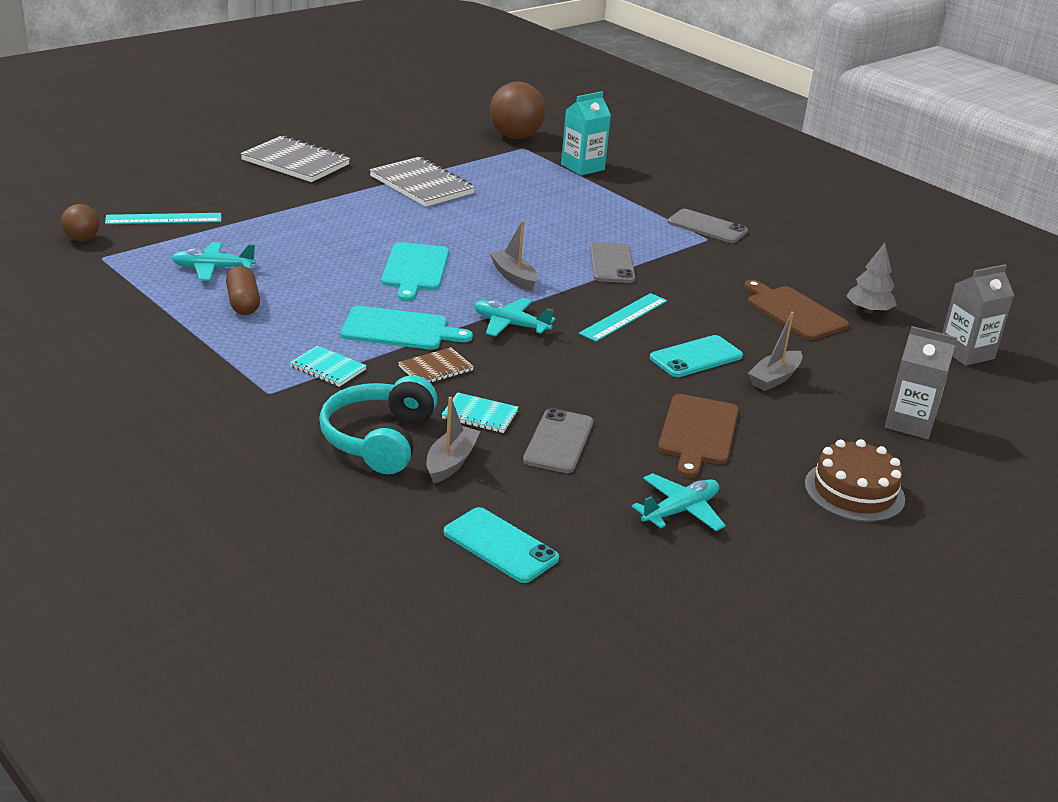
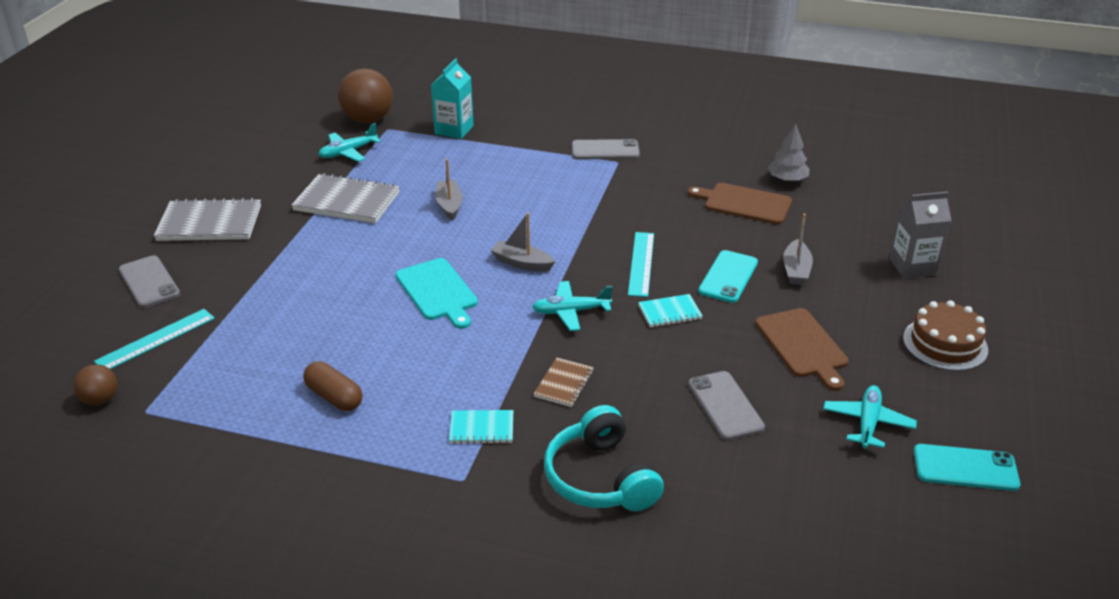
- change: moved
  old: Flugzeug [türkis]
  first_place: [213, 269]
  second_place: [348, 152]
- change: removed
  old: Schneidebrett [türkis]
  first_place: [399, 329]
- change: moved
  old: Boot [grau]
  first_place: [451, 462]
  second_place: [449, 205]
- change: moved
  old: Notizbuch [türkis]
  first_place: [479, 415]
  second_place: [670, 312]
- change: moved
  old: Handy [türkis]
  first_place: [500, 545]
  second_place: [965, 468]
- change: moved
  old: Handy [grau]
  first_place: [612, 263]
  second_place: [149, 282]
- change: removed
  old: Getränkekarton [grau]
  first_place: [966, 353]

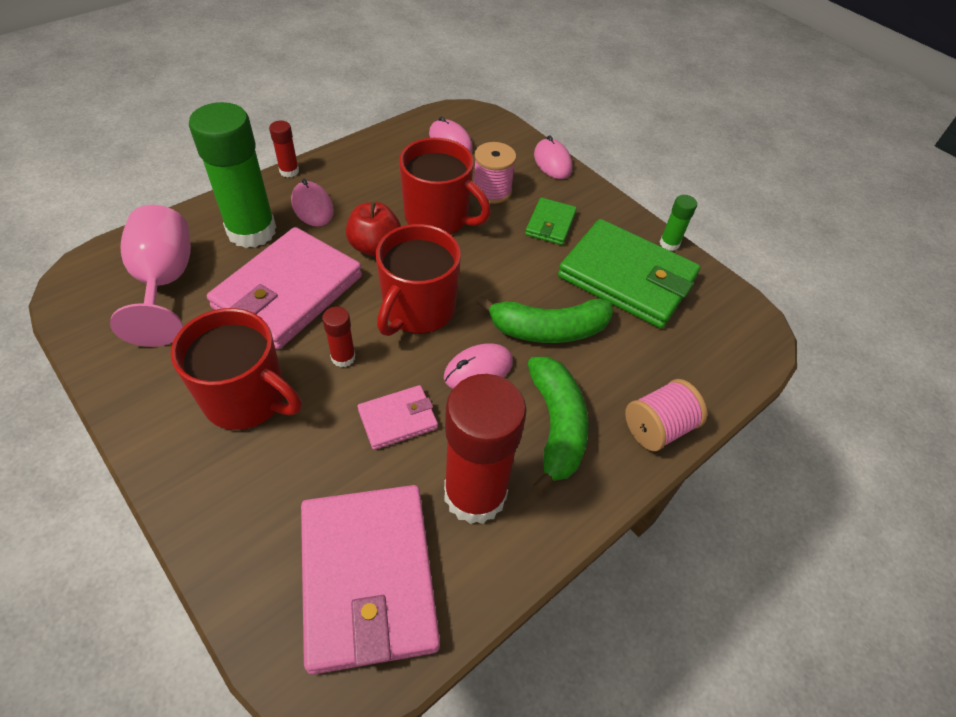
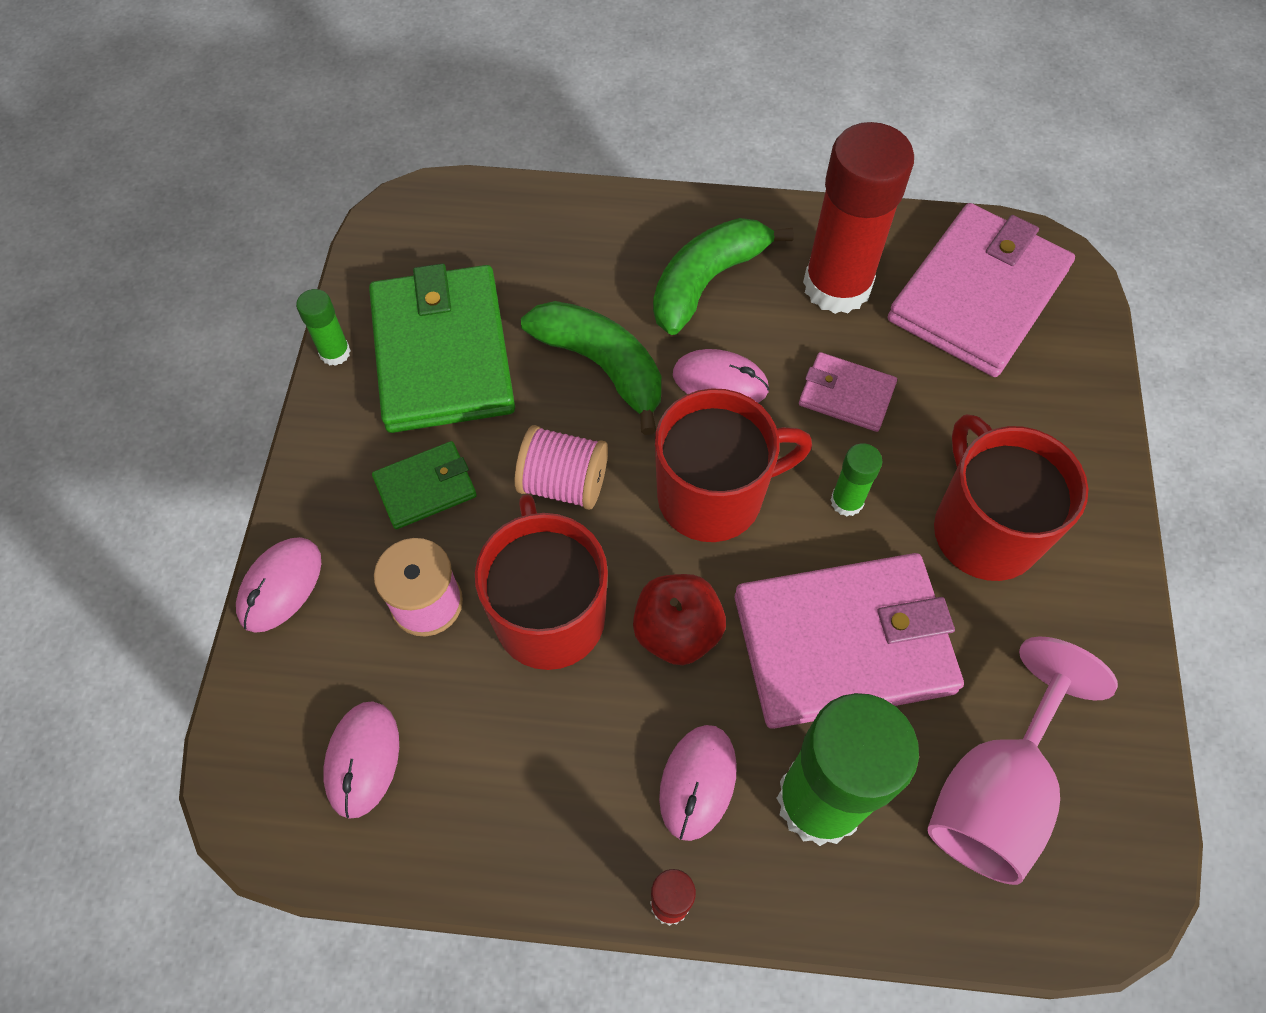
- change: recoloured
  old: Klebestift [rot]
  new: Klebestift [grün]
  first_place: [343, 357]
  second_place: [847, 501]
- change: moved
  old: Garnrolle [rosa]
  first_place: [657, 428]
  second_place: [564, 483]

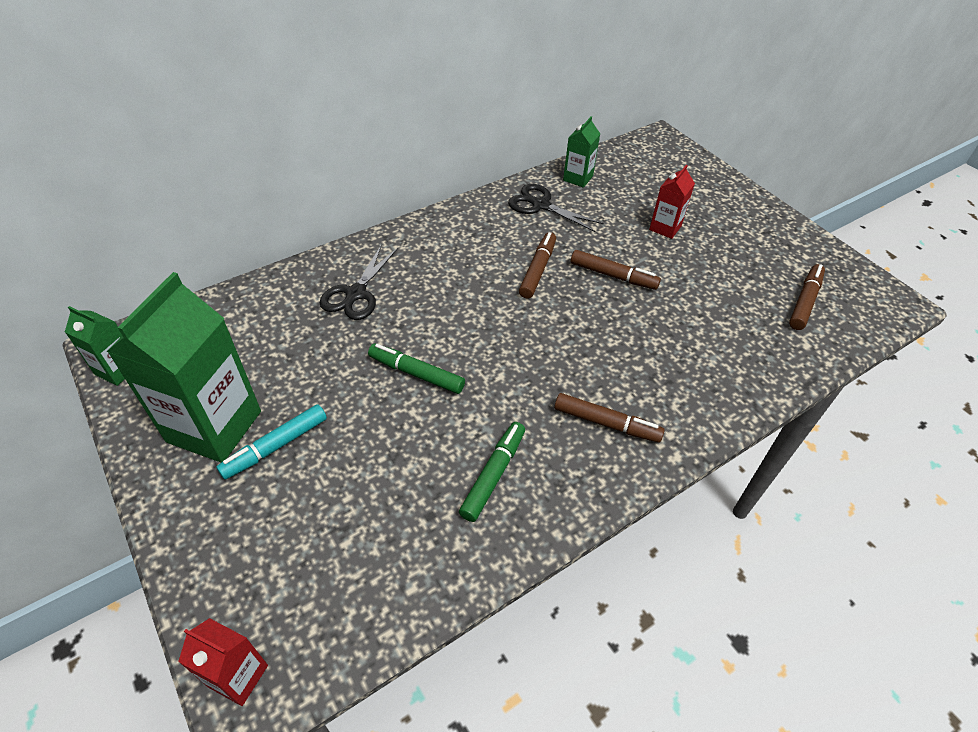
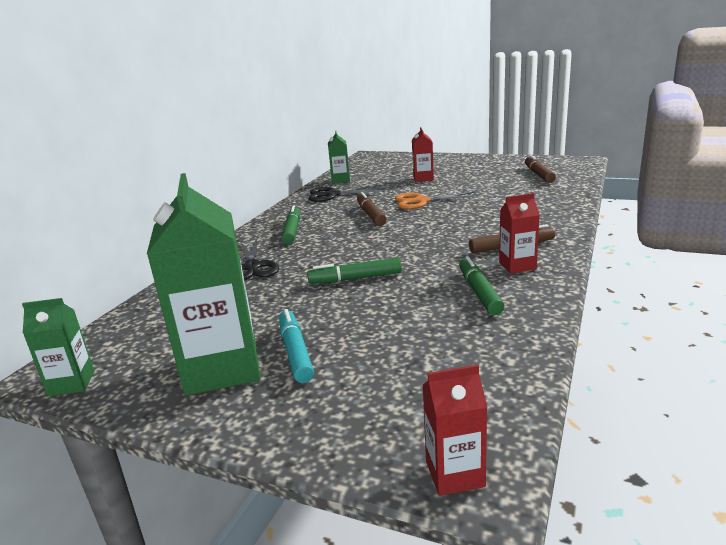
- change: turned
  old: Filzstift [türkis]
  first_place: [276, 446]
  second_place: [295, 352]
  degrees: 150
- change: replaced
  old: Filzstift [braun]
  new: Schere [orange]
  first_place: [613, 275]
  second_place: [421, 201]
- change: added
  new: Filzstift [grün]
  second_place: [292, 230]
- change: added
  new: Getränkekarton [rot]
  second_place: [517, 266]

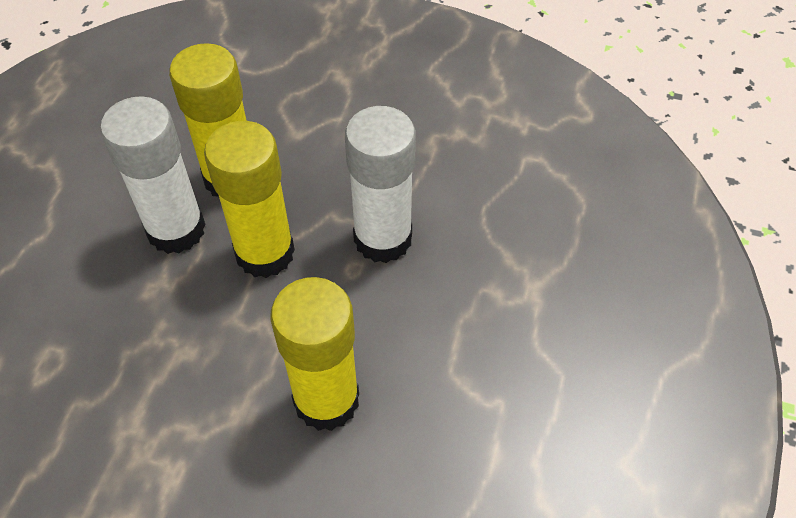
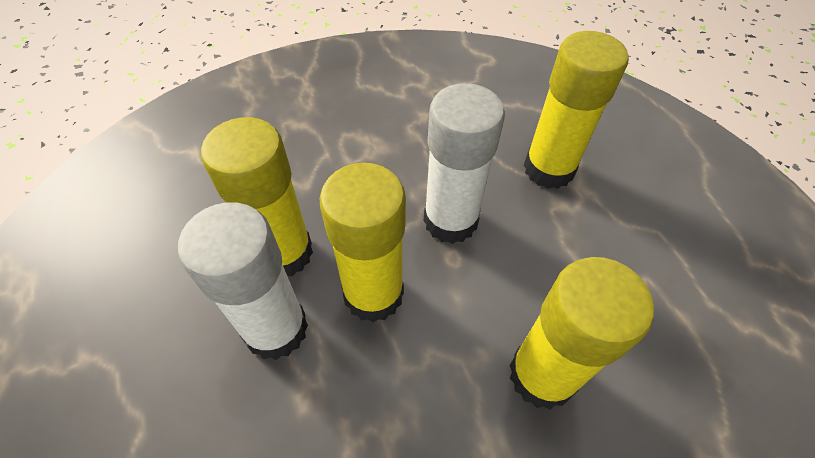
- change: added
  new: Klebestift [gelb]
  second_place: [548, 169]

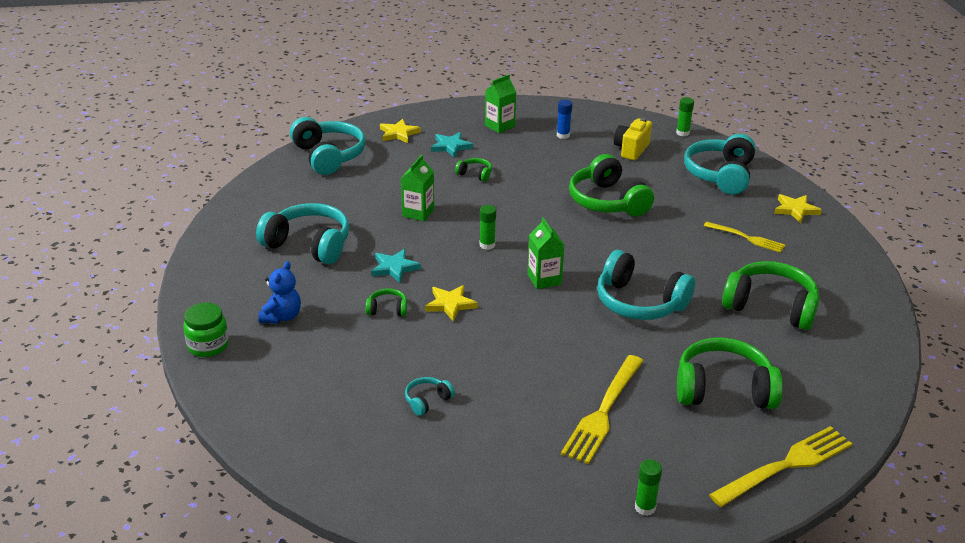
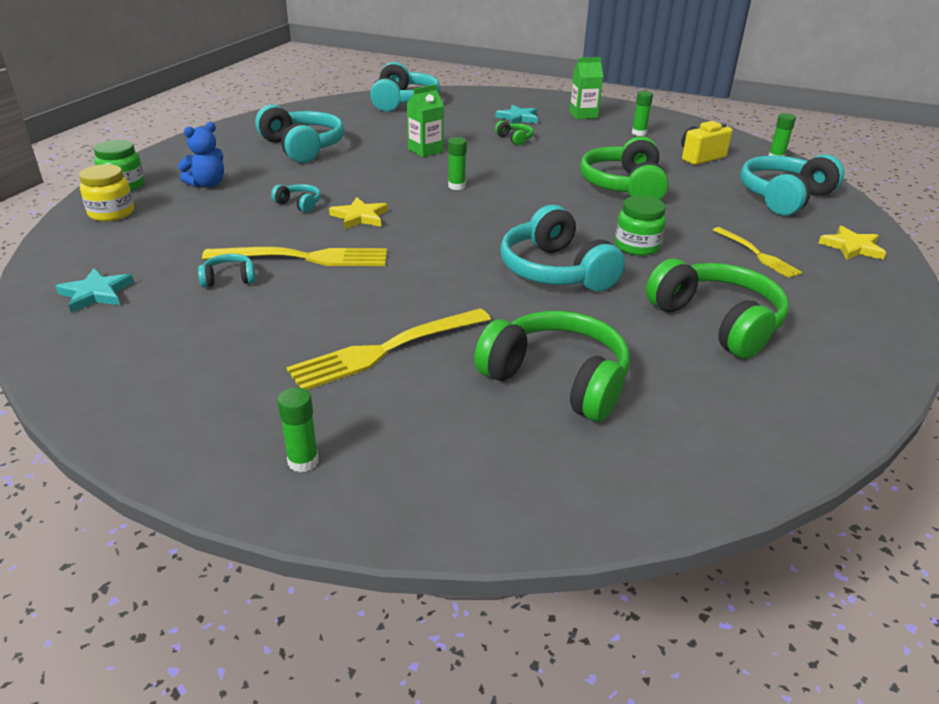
- change: recoloured
  old: Kopfhörer [grün]
  new: Kopfhörer [türkis]
  first_place: [387, 309]
  second_place: [299, 204]
- change: moved
  old: Stern [türkis]
  first_place: [394, 268]
  second_place: [96, 293]
- change: removed
  old: Stern [gelb]
  first_place: [399, 133]
- change: removed
  old: Getränkekarton [grün]
  first_place: [544, 279]
- change: recoloured
  old: Klebestift [blau]
  new: Klebestift [grün]
  first_place: [563, 135]
  second_place: [638, 133]
- change: moved
  old: Gabel [gelb]
  first_place: [786, 465]
  second_place: [305, 258]
- change: added
  new: Einmachglas [gelb]
  second_place: [111, 213]
- change: added
  new: Einmachglas [grün]
  second_place: [637, 246]

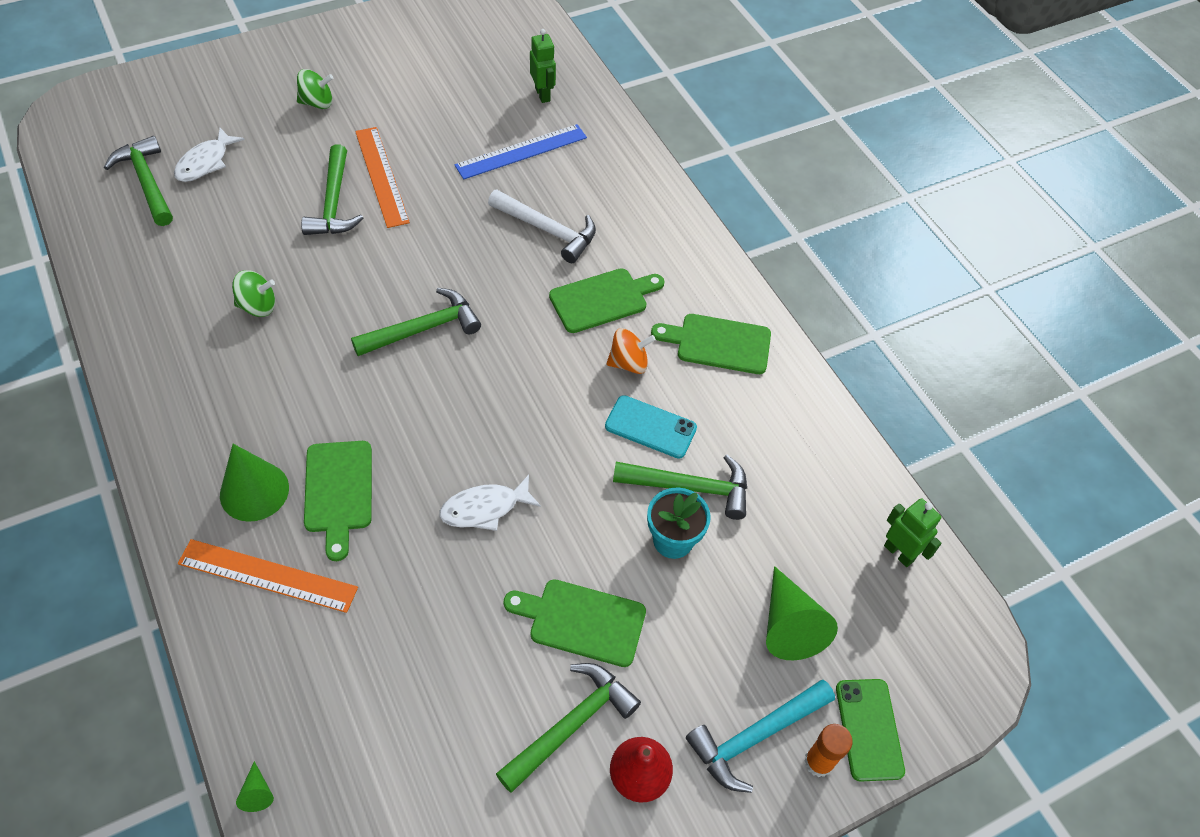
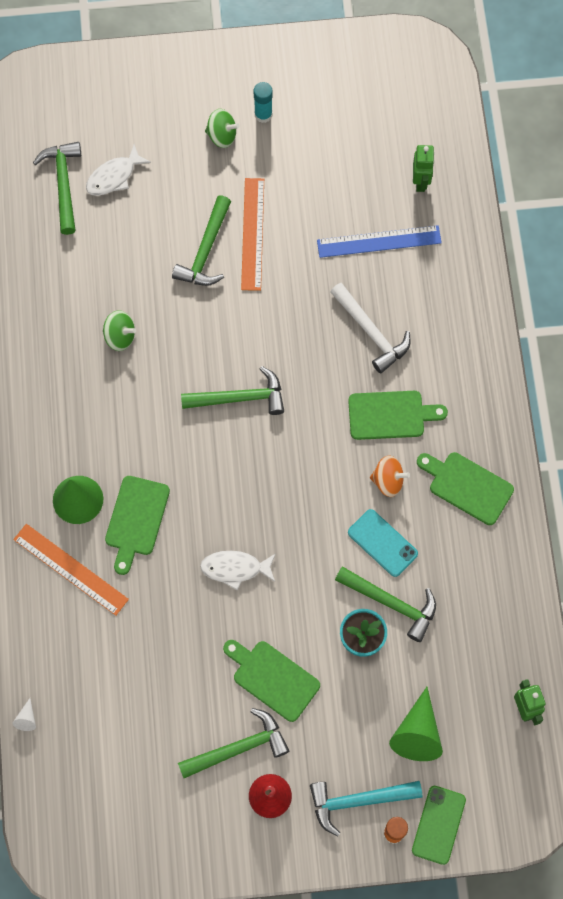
- change: recoloured
  old: Kegel [grün]
  new: Kegel [weiß]
  first_place: [257, 792]
  second_place: [27, 718]
- change: added
  new: Klebestift [türkis]
  second_place: [263, 115]

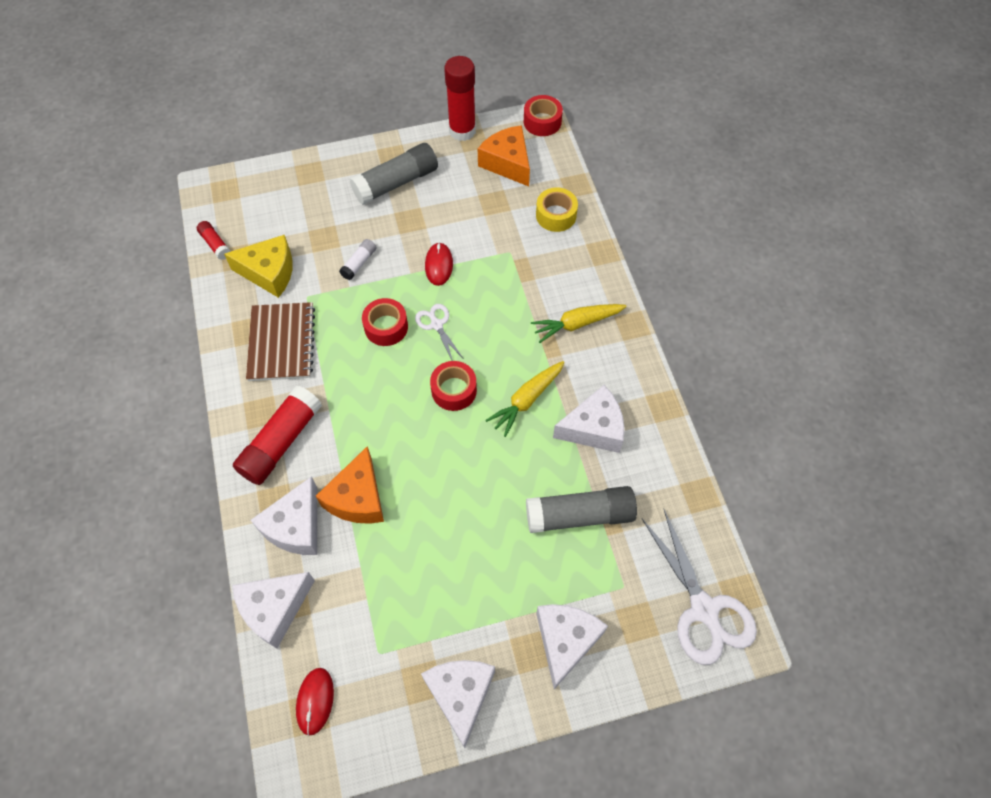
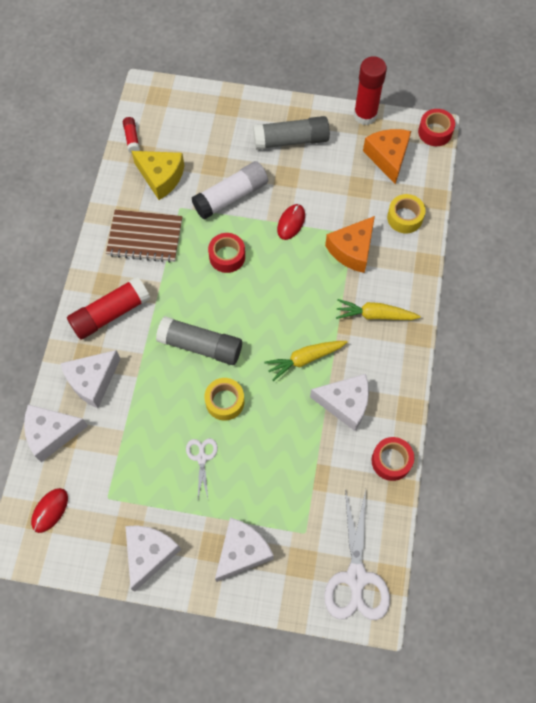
- change: turned
  old: Notizbuch [braun]
  first_place: [281, 343]
  second_place: [145, 237]
  degrees: 75
- change: moved
  old: Käse [orange]
  first_place: [358, 498]
  second_place: [352, 250]
- change: resized
  old: Klebestift [weiß]
  first_place: [359, 263]
  second_place: [231, 196]
  factor: 2.04
- change: moved
  old: Schere [weiß]
  first_place: [436, 324]
  second_place: [202, 458]
- change: moved
  old: Klebeband [rot]
  first_place: [454, 390]
  second_place: [391, 461]
- change: moved
  old: Klebestift [grau]
  first_place: [580, 515]
  second_place: [201, 346]
- change: added
  new: Klebeband [gelb]
  second_place: [225, 402]

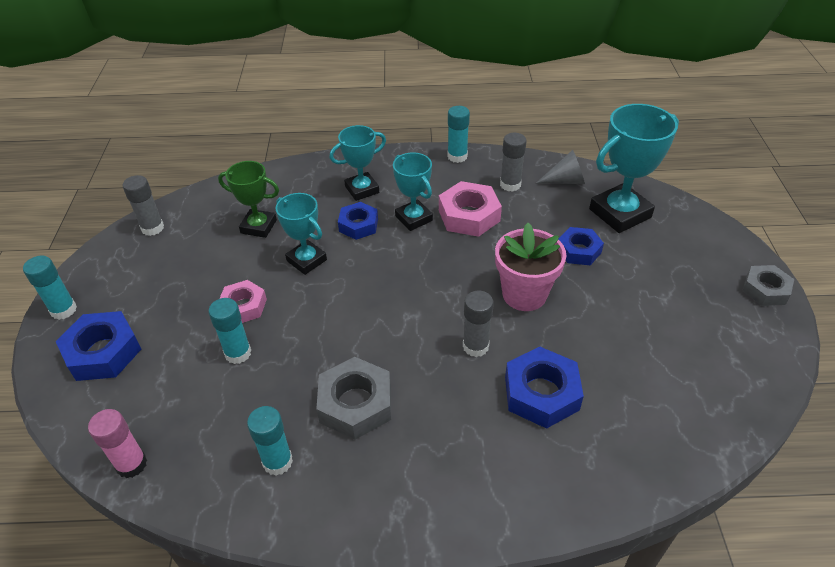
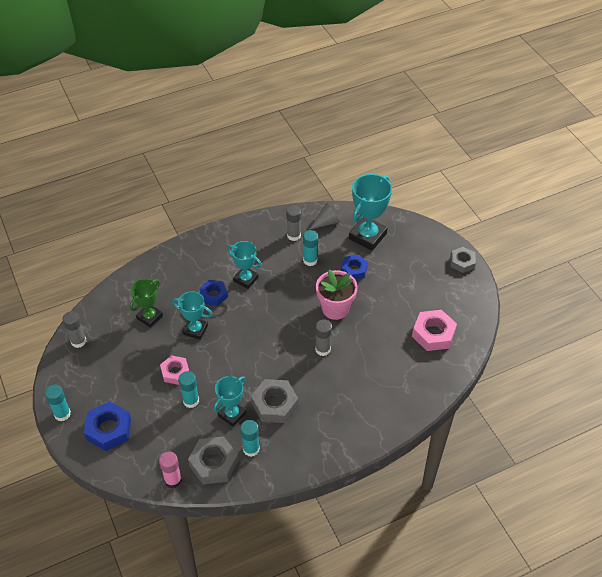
- change: turned
  old: Pokal [grün]
  first_place: [258, 226]
  second_place: [149, 317]
  degrees: -45
- change: moved
  old: Pokal [türkis]
  first_place: [362, 189]
  second_place: [232, 414]
- change: moved
  old: Sechskantmutter [rosa]
  first_place: [469, 215]
  second_place: [433, 334]
- change: moved
  old: Klebestift [türkis]
  first_place: [457, 156]
  second_place: [310, 260]
- change: removed
  old: Sechskantmutter [blau]
  first_place: [541, 393]
- change: added
  new: Sechskantmutter [grau]
  second_place: [214, 463]

